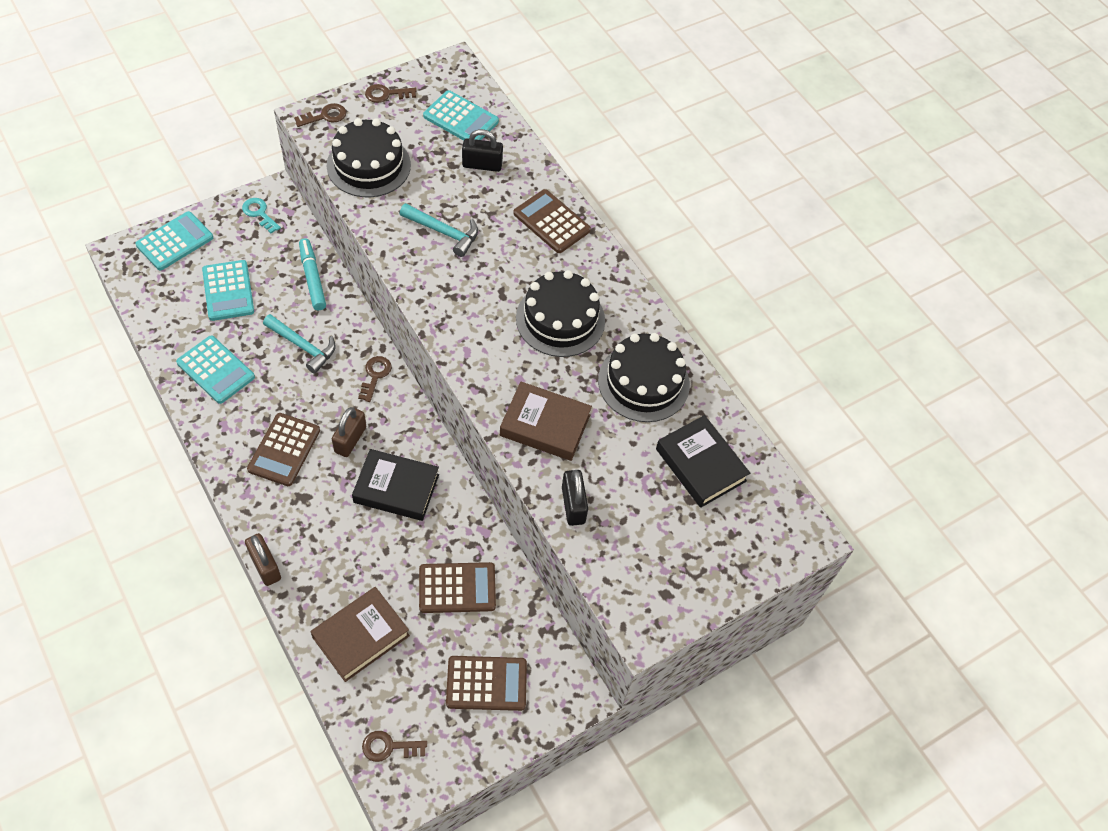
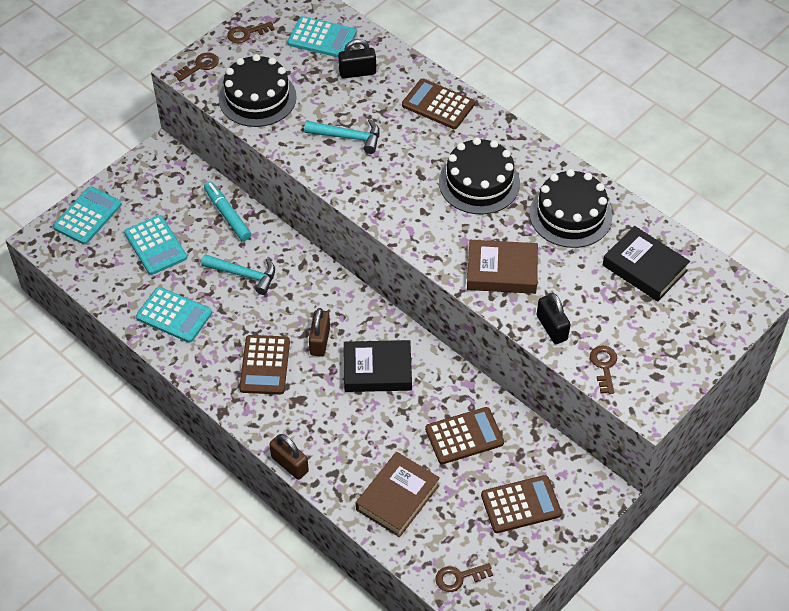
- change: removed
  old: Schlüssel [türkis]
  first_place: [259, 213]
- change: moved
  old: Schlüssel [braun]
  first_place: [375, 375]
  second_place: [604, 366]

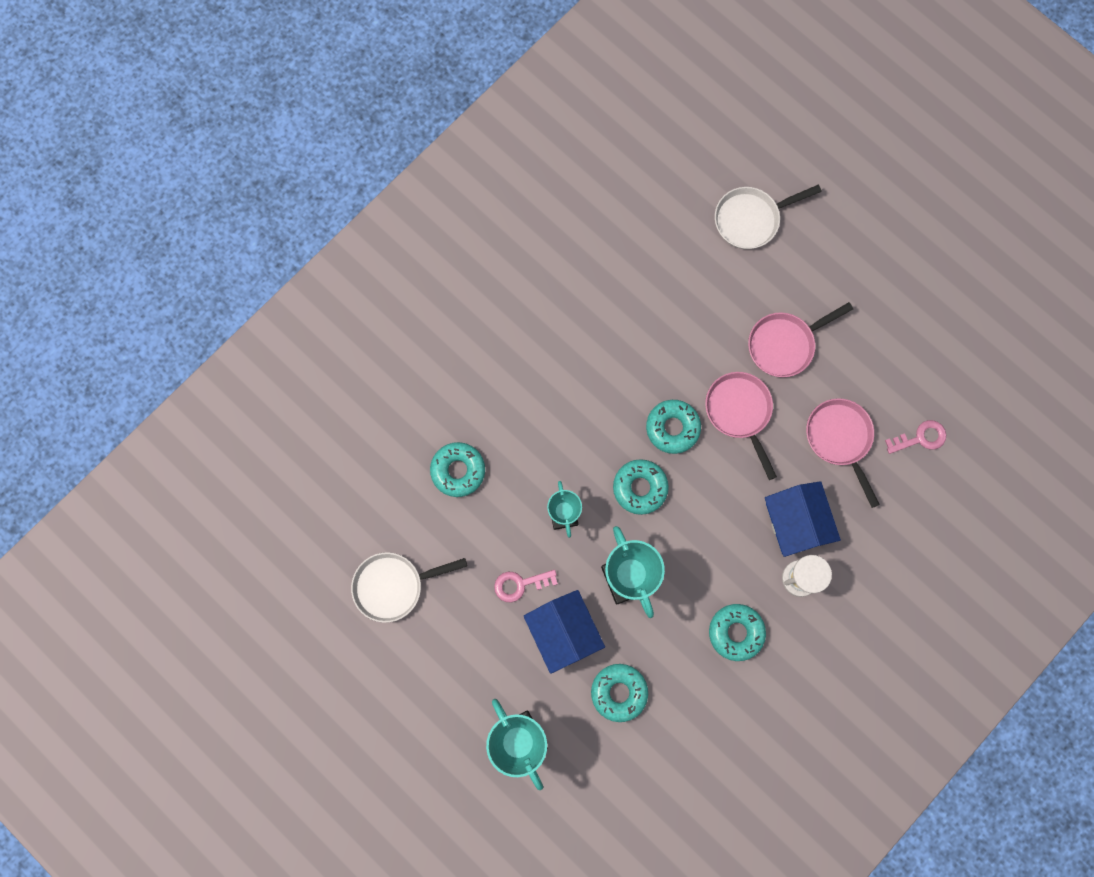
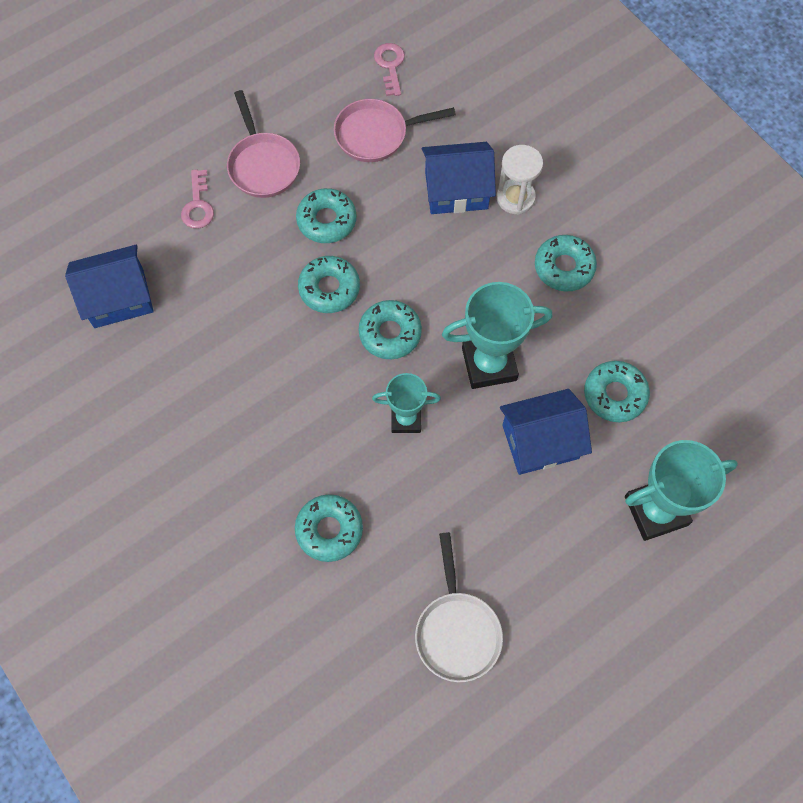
- change: moved
  old: Schlüssel [rosa]
  first_place: [520, 584]
  second_place: [198, 205]
- change: replaced
  old: Pfanne [rosa]
  new: Donut [türkis]
  first_place: [739, 412]
  second_place: [326, 220]
- change: removed
  old: Pfanne [weiß]
  first_place: [750, 219]
- change: added
  new: Haus [blau]
  second_place: [119, 298]

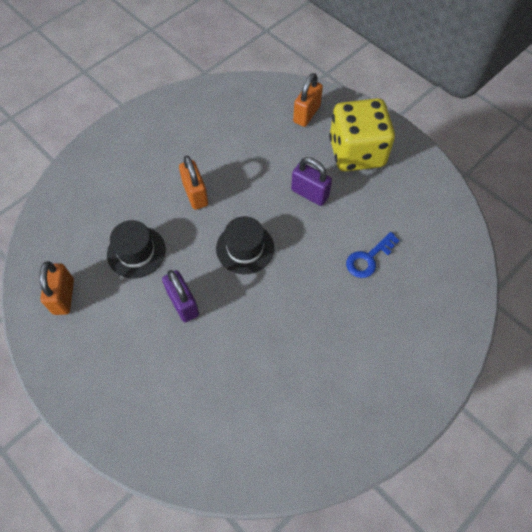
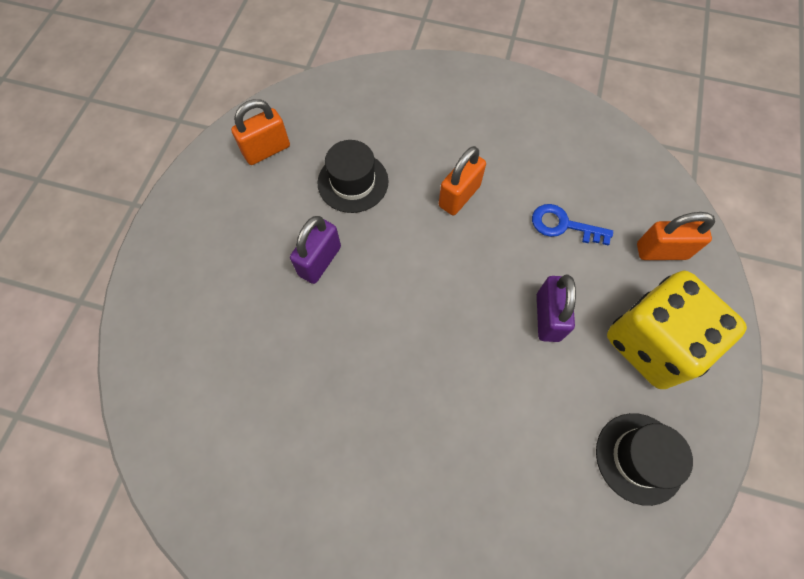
- change: moved
  old: Hut [schwarz]
  first_place: [245, 248]
  second_place: [639, 458]
- change: moved
  old: Schlüssel [blau]
  first_place: [368, 258]
  second_place: [563, 225]

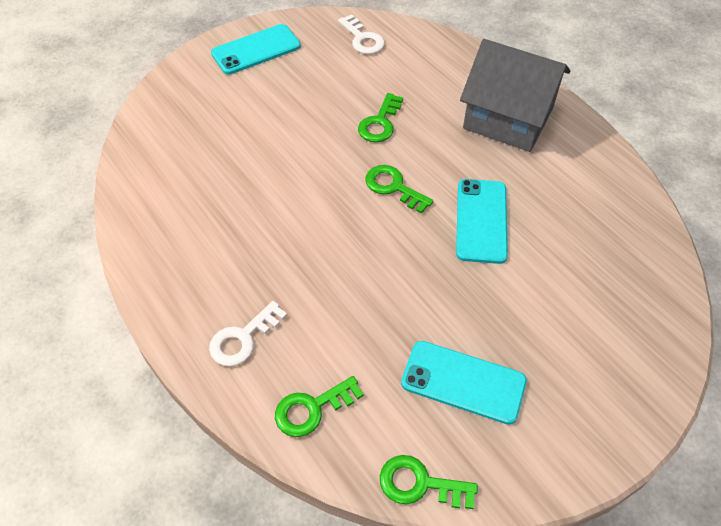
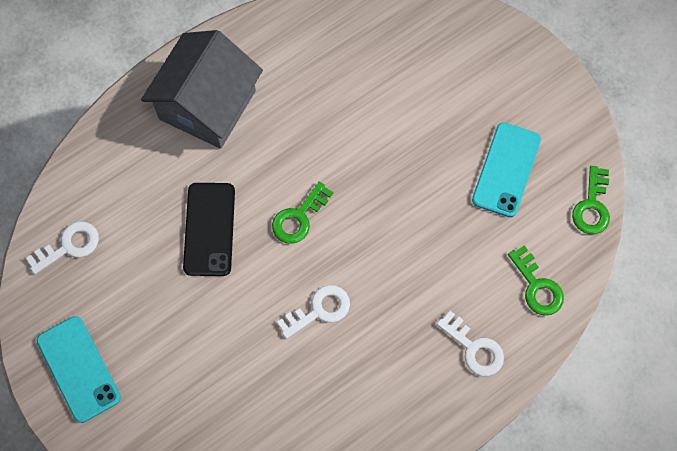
- change: replaced
  old: Schlüssel [grün]
  new: Handy [schwarz]
  first_place: [380, 123]
  second_place: [209, 229]
- change: removed
  old: Handy [türkis]
  first_place: [481, 221]
- change: added
  new: Schlüssel [weiß]
  second_place: [319, 310]

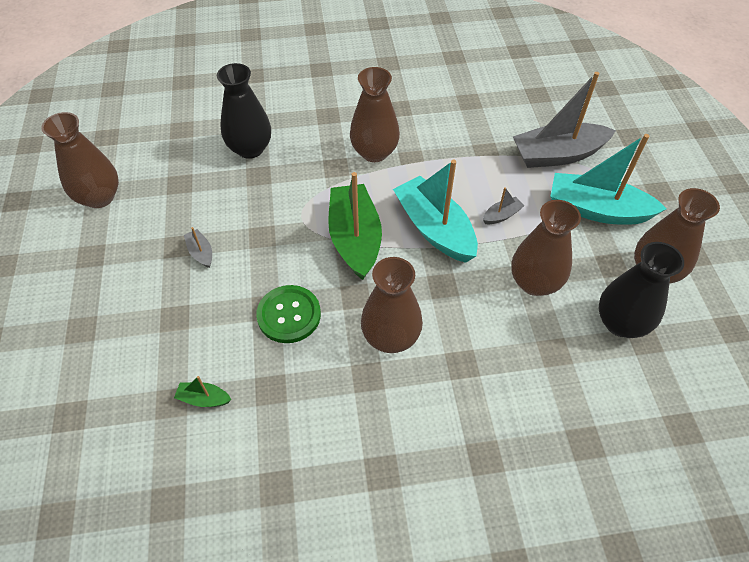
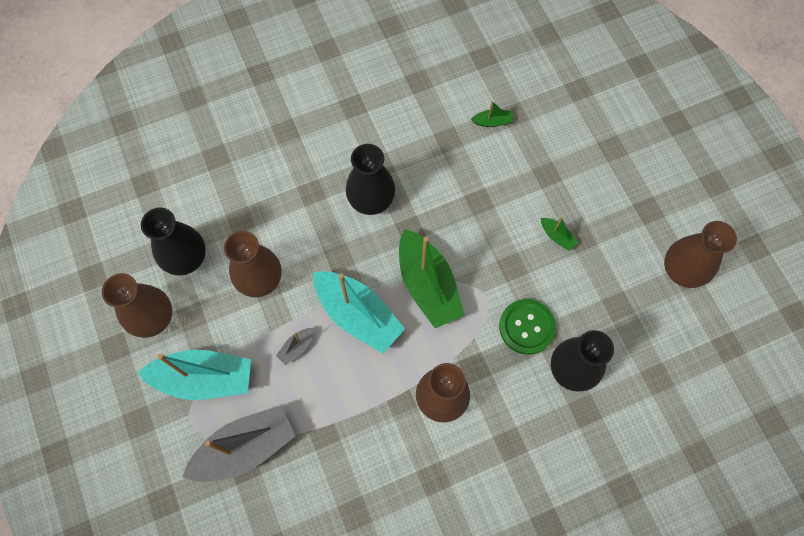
- change: recoloured
  old: Boot [grau]
  new: Boot [grün]
  first_place: [201, 252]
  second_place: [557, 236]
- change: moved
  old: Knopf [grün]
  first_place: [289, 315]
  second_place: [526, 327]
- change: recoloured
  old: Vase [braun]
  new: Vase [schwarz]
  first_place: [390, 337]
  second_place: [371, 200]

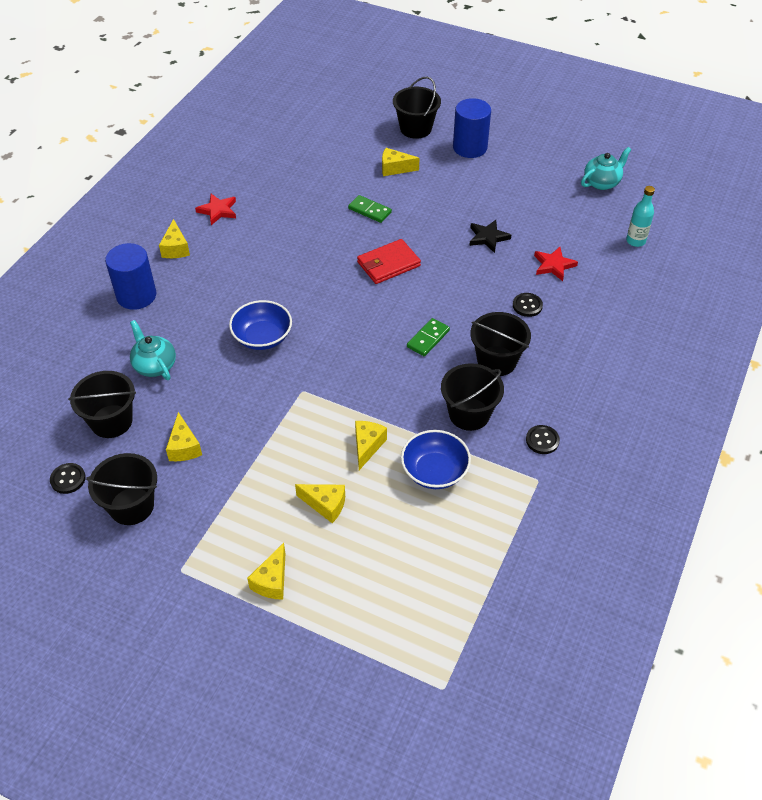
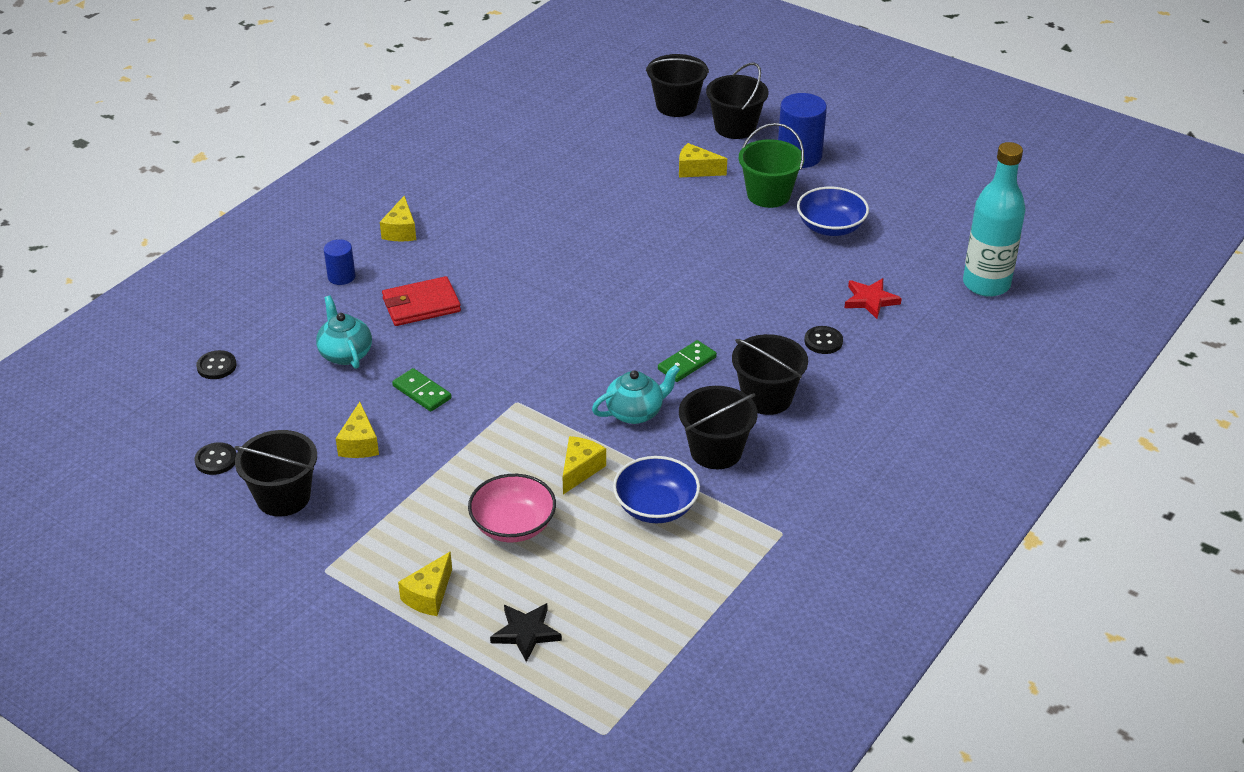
- change: moved
  old: Eimer [schwarz]
  first_place: [111, 421]
  second_place: [676, 106]
- change: resized
  old: Vollzylinder [blau]
  first_place: [136, 295]
  second_place: [341, 276]
  factor: 0.56
- change: removed
  old: Stern [rot]
  first_place: [218, 210]
- change: moved
  old: Schüssel [blau]
  first_place: [262, 337]
  second_place: [830, 227]
- change: replaced
  old: Käse [gelb]
  new: Schüssel [rosa]
  first_place: [325, 505]
  second_place: [513, 525]
- change: moved
  old: Dominostein [grün]
  first_place: [369, 210]
  second_place: [422, 392]
- change: moved
  old: Geldbörse [rot]
  first_place: [388, 264]
  second_place: [421, 305]
- change: moved
  old: Stern [schwarz]
  first_place: [488, 237]
  second_place: [526, 633]
- change: moved
  old: Knopf [schwarz]
  first_place: [542, 440]
  second_place: [216, 366]
- change: moved
  old: Teekanne [türkis]
  first_place: [602, 182]
  second_place: [635, 412]
- change: resized
  old: Flasche [türkis]
  first_place: [635, 241]
  second_place: [986, 284]
  factor: 1.85
- change: added
  new: Eimer [grün]
  second_place: [768, 195]

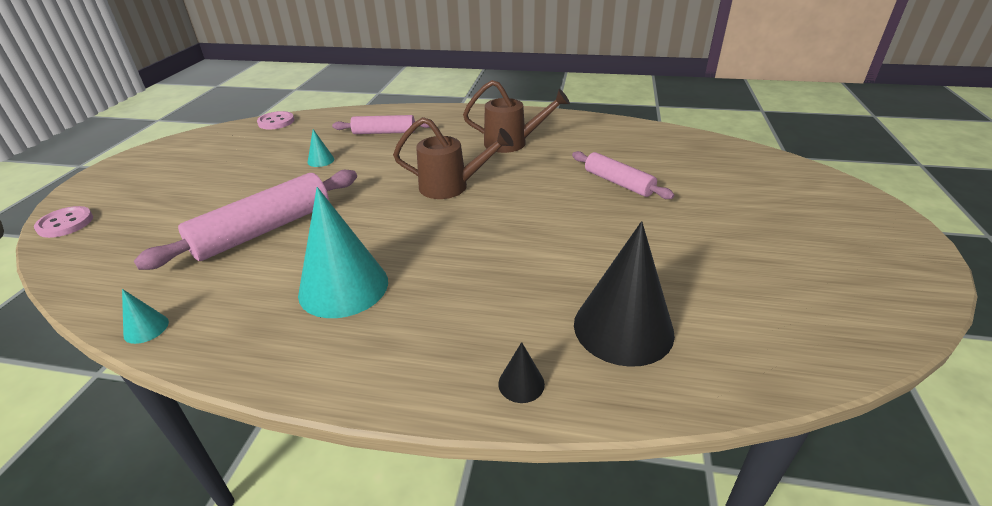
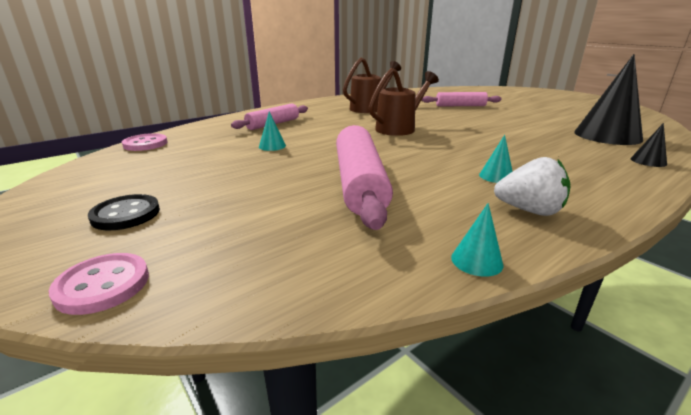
- change: resized
  old: Kegel [türkis]
  first_place: [343, 287]
  second_place: [496, 176]
  factor: 0.42
- change: added
  new: Knopf [schwarz]
  second_place: [126, 214]
- change: added
  new: Erdbeere [weiß]
  second_place: [529, 211]

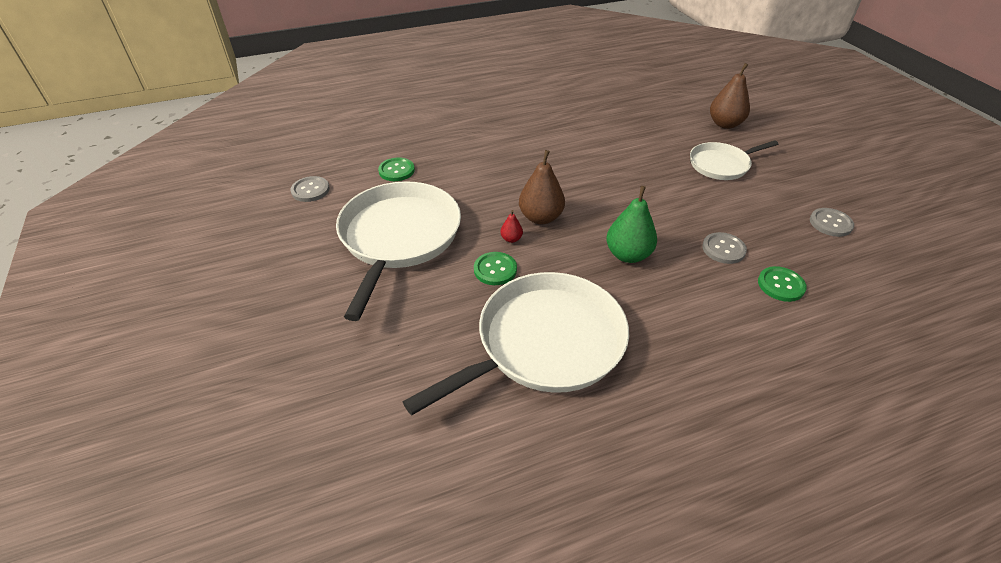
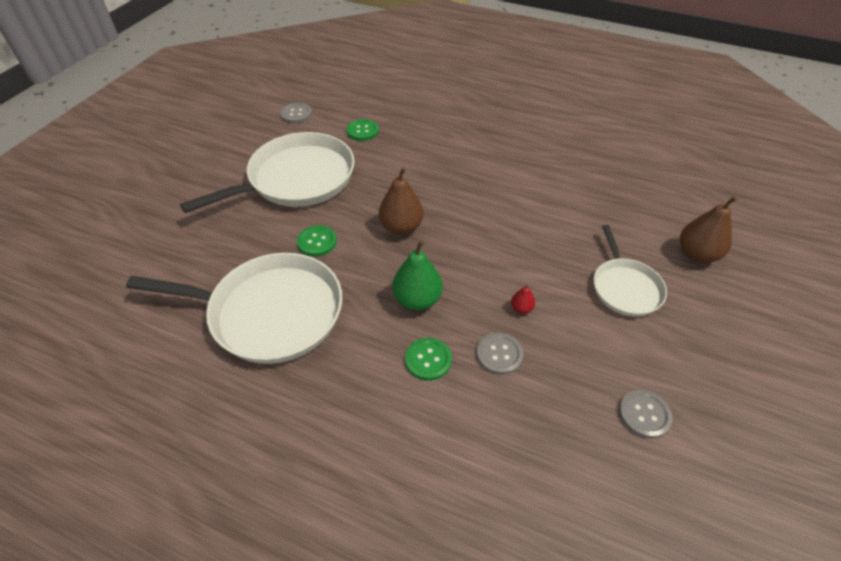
- change: moved
  old: Birne [rot]
  first_place: [511, 239]
  second_place: [521, 308]
- change: turned
  old: Pfanne [weiß]
  first_place: [721, 165]
  second_place: [625, 287]
  degrees: -120
- change: moved
  old: Knopf [grün]
  first_place: [781, 285]
  second_place: [428, 360]

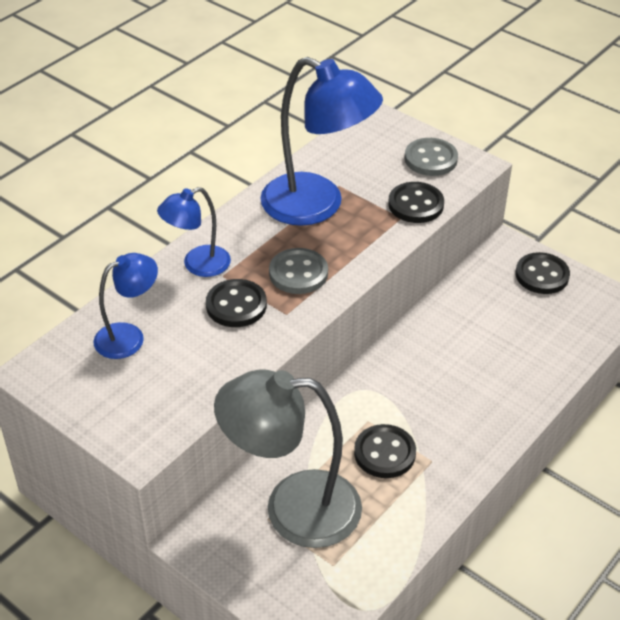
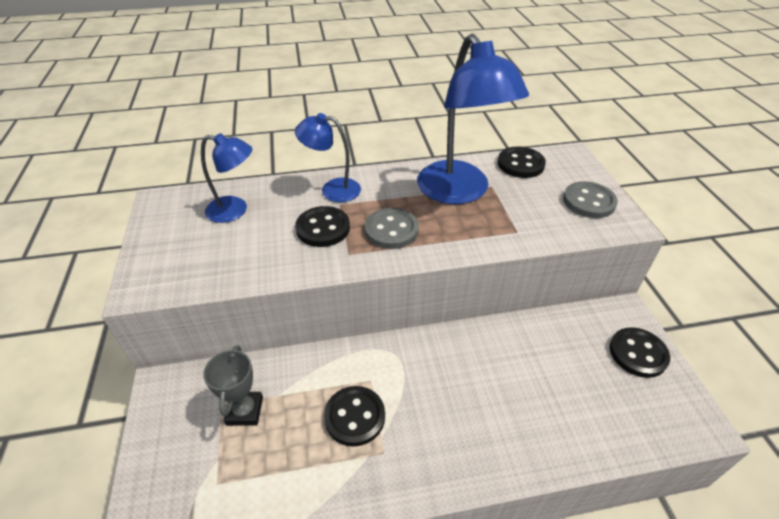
- change: replaced
  old: Lampe [grau]
  new: Pokal [grau]
  first_place: [292, 508]
  second_place: [245, 411]
- change: moved
  old: Knopf [schwarz]
  first_place: [415, 204]
  second_place: [520, 164]

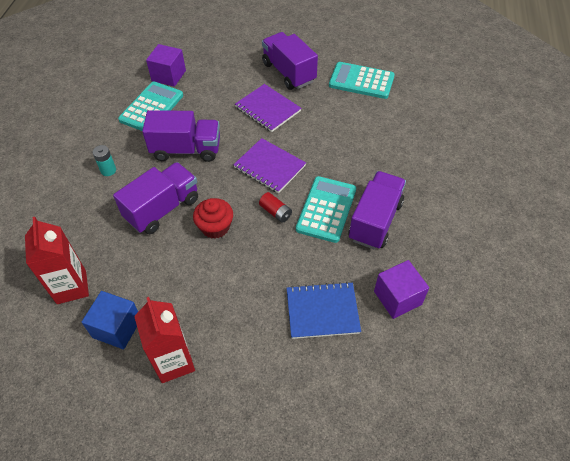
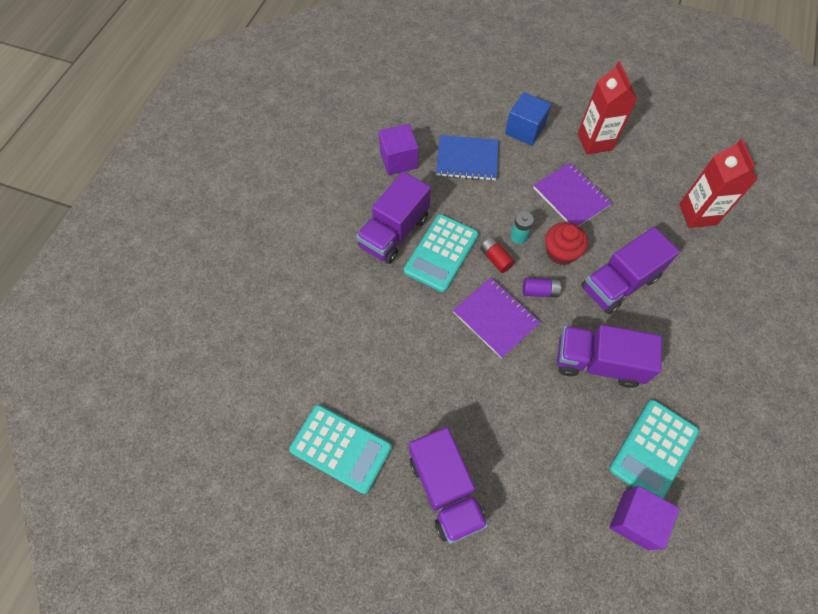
- change: moved
  old: Kubus [blau]
  first_place: [117, 328]
  second_place: [524, 130]
- change: moved
  old: Batterie [türkis]
  first_place: [108, 170]
  second_place: [518, 236]
- change: moved
  old: Notizbuch [lila]
  first_place: [267, 109]
  second_place: [571, 197]
- change: added
  new: Batterie [lila]
  second_place: [539, 291]

